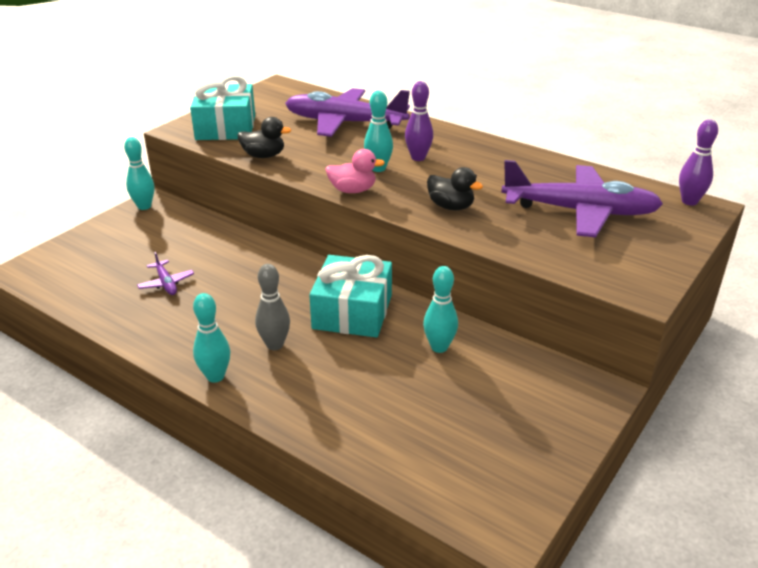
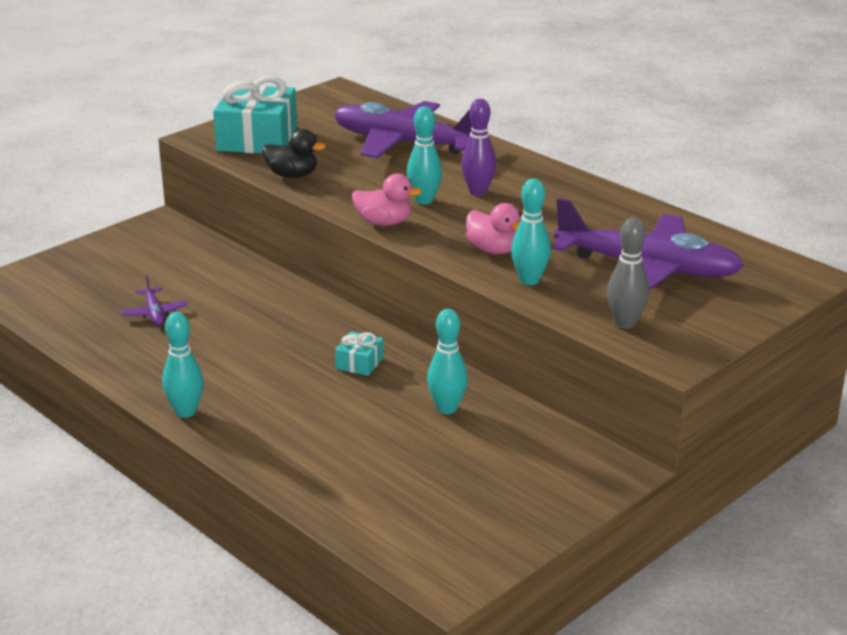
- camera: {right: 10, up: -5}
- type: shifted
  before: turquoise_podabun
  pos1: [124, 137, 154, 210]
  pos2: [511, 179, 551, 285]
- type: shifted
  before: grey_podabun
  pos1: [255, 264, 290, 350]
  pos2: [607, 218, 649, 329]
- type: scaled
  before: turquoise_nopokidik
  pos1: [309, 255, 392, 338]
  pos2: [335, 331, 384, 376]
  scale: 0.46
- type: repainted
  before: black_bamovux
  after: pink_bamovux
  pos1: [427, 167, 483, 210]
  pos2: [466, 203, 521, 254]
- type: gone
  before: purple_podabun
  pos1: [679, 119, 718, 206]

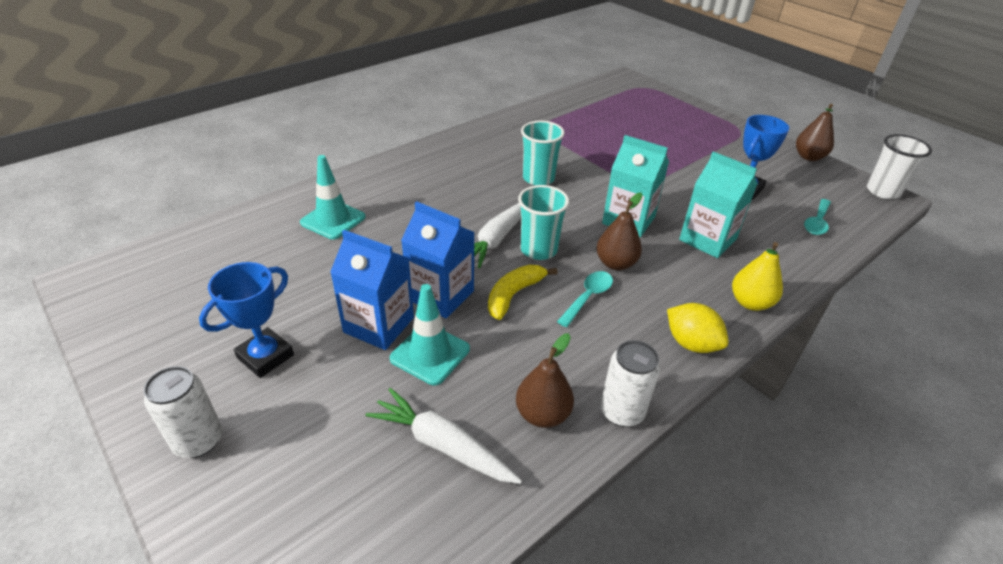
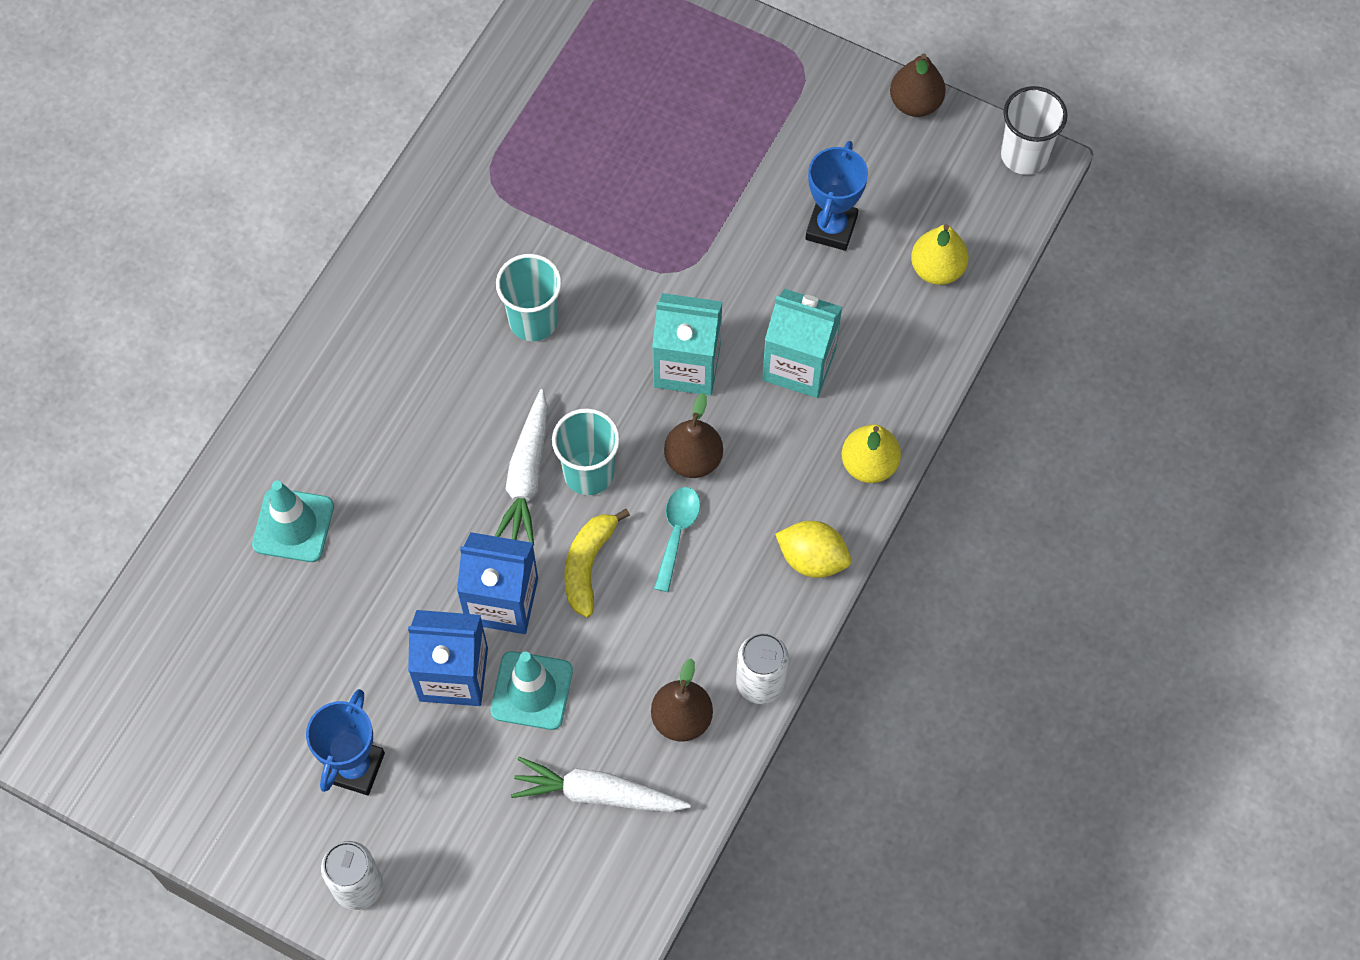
- camera: {right: -20, up: 25}
- type: swapped
  before: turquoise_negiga
  after: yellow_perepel
  pos1: [804, 199, 831, 235]
  pos2: [911, 224, 969, 285]

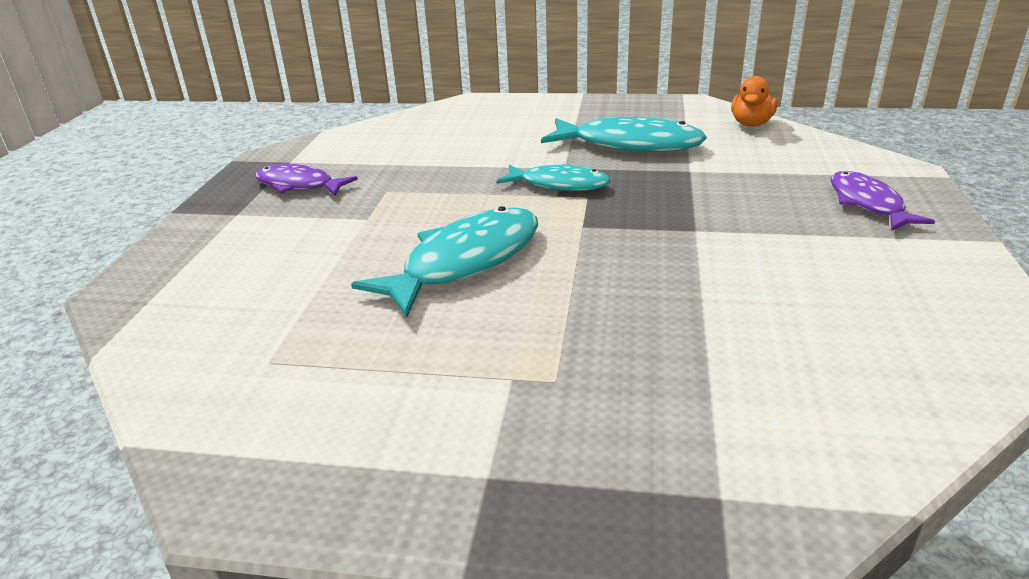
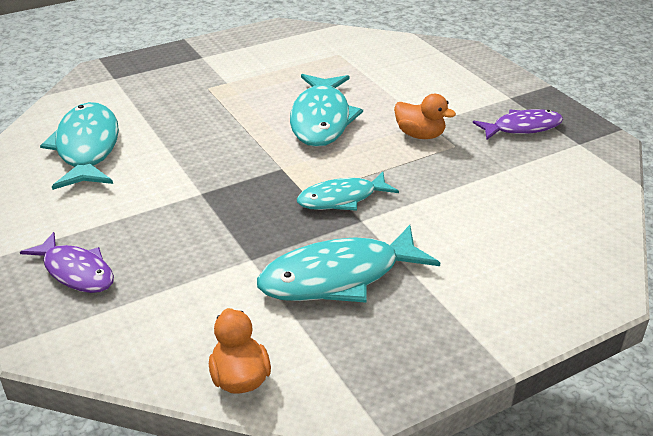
- camera: {right: 140, up: 5}
- type: new
  after: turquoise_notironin
  pos2: [40, 102, 119, 190]
- type: new
  after: orange_bamovux
  pos2: [394, 94, 456, 139]

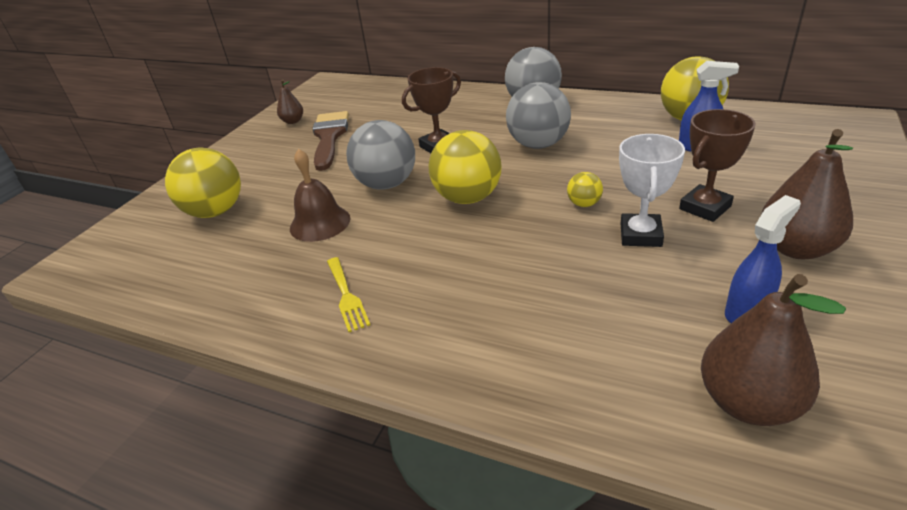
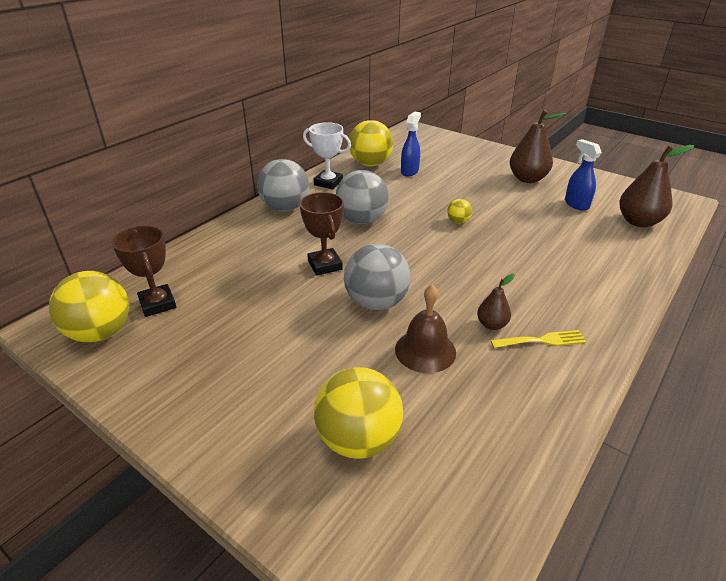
- camera: {right: -80, up: 0}
- type: shifted
  before: brown_perepel
  pos1: [277, 79, 303, 124]
  pos2: [477, 274, 515, 330]
- type: gone
  before: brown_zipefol
  pos1: [312, 111, 349, 171]
- type: shifted
  before: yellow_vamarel
  pos1: [429, 130, 502, 204]
  pos2: [49, 271, 129, 342]
- type: shifted
  before: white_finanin
  pos1: [619, 134, 685, 247]
  pos2: [303, 122, 351, 189]
- type: shifted
  before: brown_finanin
  pos1: [679, 109, 756, 222]
  pos2: [112, 225, 176, 317]

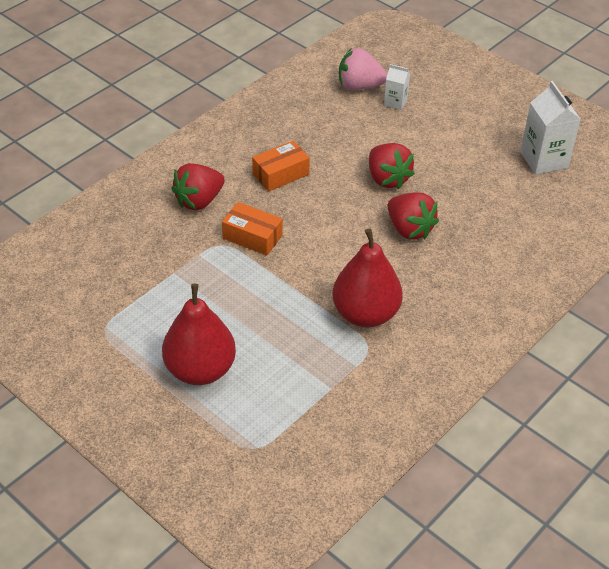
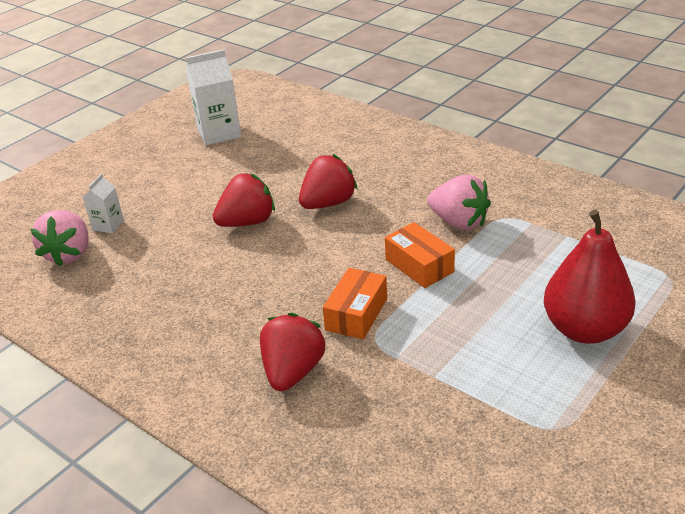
- camera: {right: -90, up: -10}
- type: rotated
  before: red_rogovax
  pos1: [171, 163, 225, 210]
  pos2: [260, 313, 325, 391]
  turn: -120
- type: shifted
  before: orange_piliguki
  pos1: [252, 141, 310, 191]
  pos2: [385, 222, 455, 288]
- type: swapped
  before: red_perepel
  after: pink_rogovax
  pos1: [333, 229, 403, 328]
  pos2: [427, 175, 491, 230]

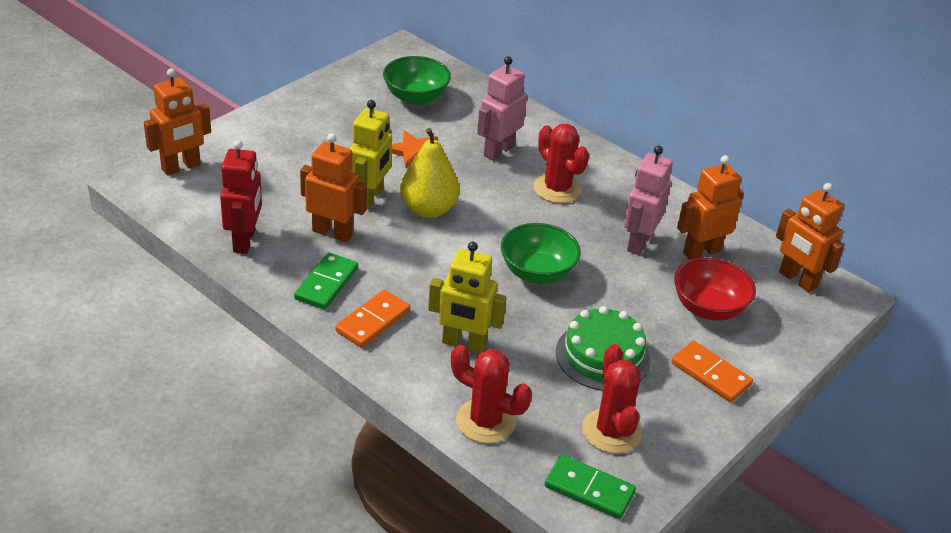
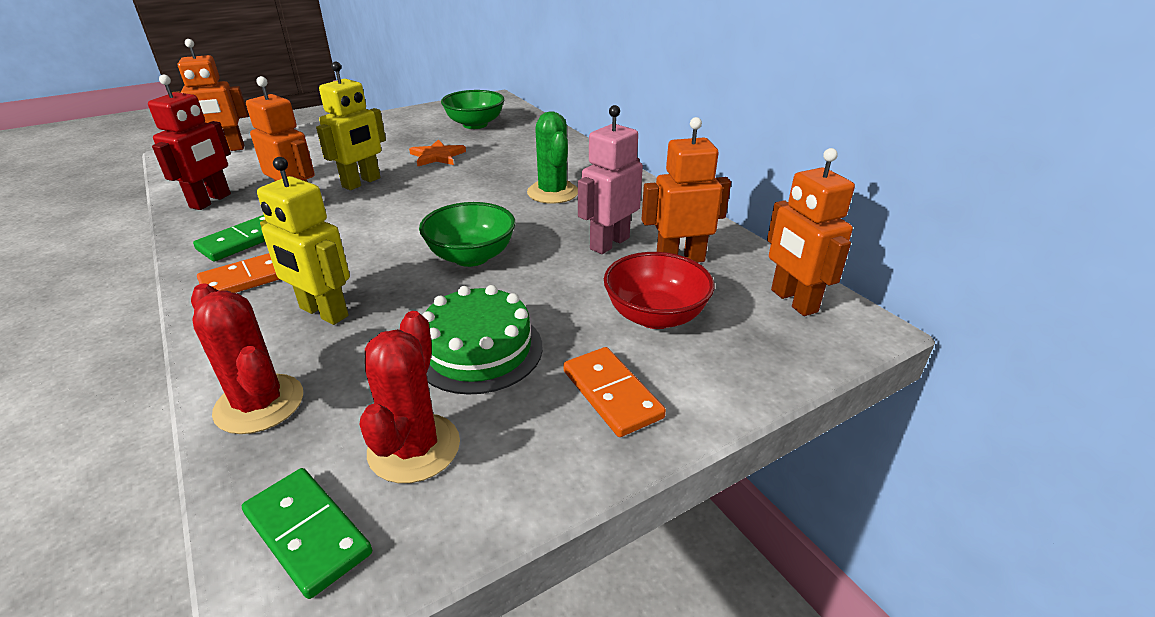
- camera: {right: 20, up: -5}
- type: gone
  before: yellow_perepel
  pos1: [400, 128, 460, 218]
- type: gone
  before: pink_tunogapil
  pos1: [477, 56, 527, 161]
- type: repainted
  before: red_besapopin
  after: green_besapopin
  pos1: [533, 124, 589, 203]
  pos2: [527, 111, 578, 204]

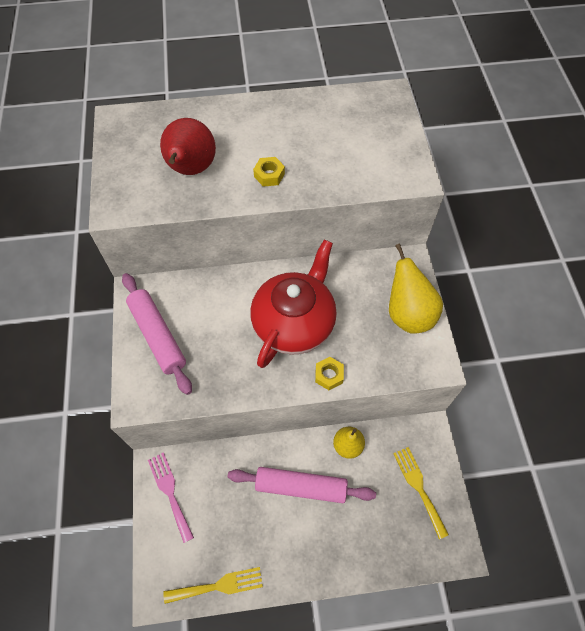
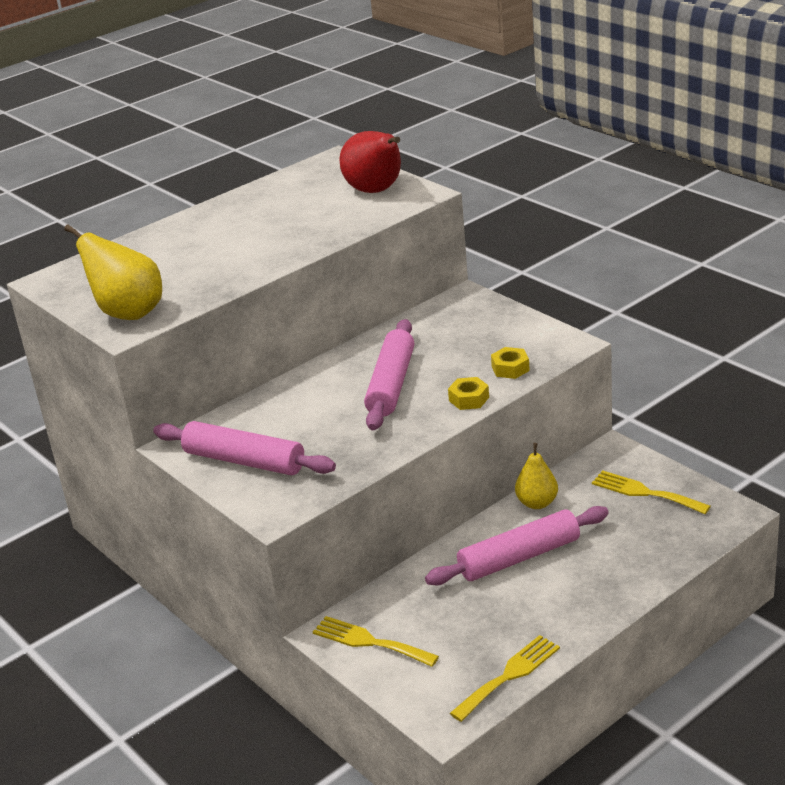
- camera: {right: -30, up: -30}
- type: repainted
  before: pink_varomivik
  after: yellow_varomivik
  pos1: [148, 452, 194, 543]
  pos2: [313, 616, 439, 667]
- type: shifted
  before: red_perepel
  pos1: [160, 118, 216, 175]
  pos2: [339, 131, 401, 193]
- type: swapped
  before: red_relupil
  after: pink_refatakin
  pos1: [250, 240, 337, 368]
  pos2: [364, 319, 414, 430]
- type: shifted
  before: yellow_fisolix
  pos1: [253, 157, 285, 187]
  pos2: [491, 347, 530, 379]
- type: shifted
  before: yellow_perepel
  pos1: [389, 243, 443, 334]
  pos2: [64, 225, 162, 320]

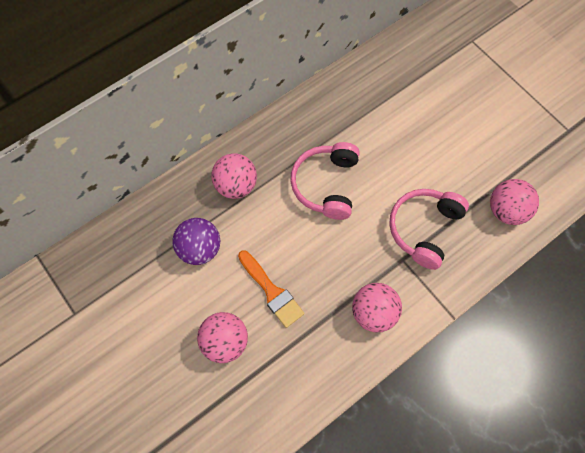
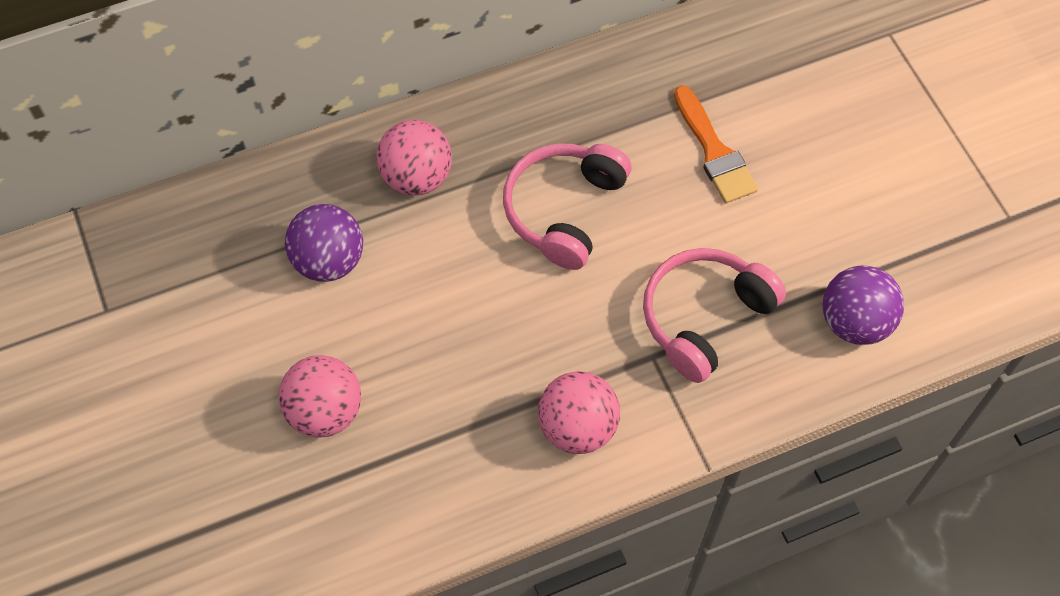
- camera: {right: 15, up: -5}
- type: shifted
  before: orange_zipefol
  pos1: [238, 250, 304, 328]
  pos2: [674, 85, 758, 203]
- type: repainted
  before: pink_vamarel
  after: purple_vamarel
  pos1: [490, 179, 539, 225]
  pos2: [822, 265, 904, 345]

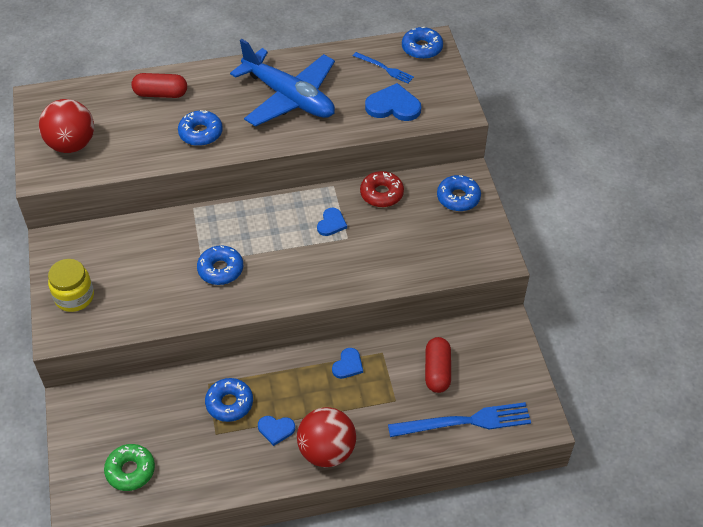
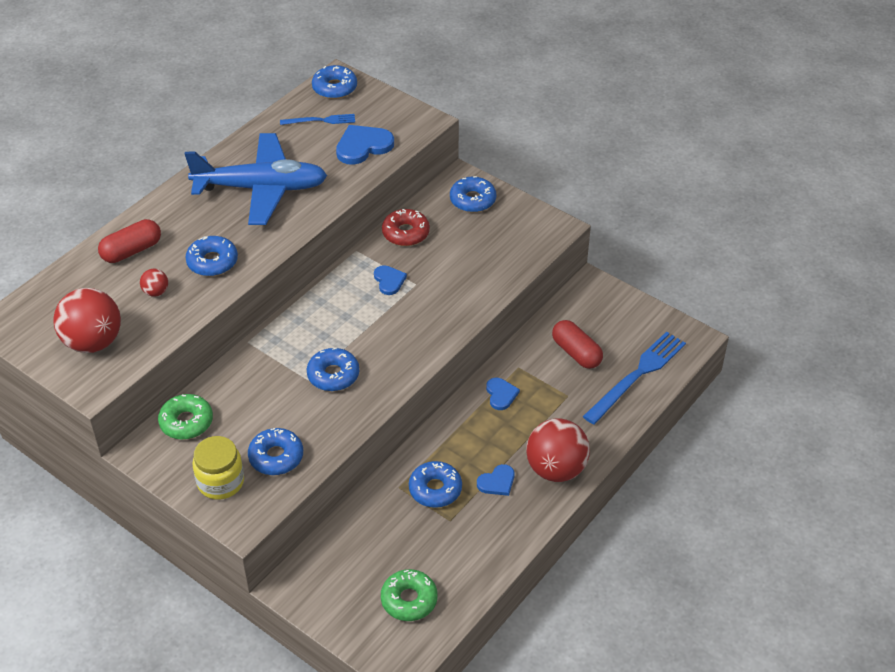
- camera: {right: -40, up: -5}
- type: new
  after: red_vamarel
  pos2: [140, 269, 168, 297]
- type: new
  after: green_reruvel
  pos2: [158, 394, 213, 440]
- type: new
  after: blue_reruvel
  pos2: [248, 428, 303, 475]

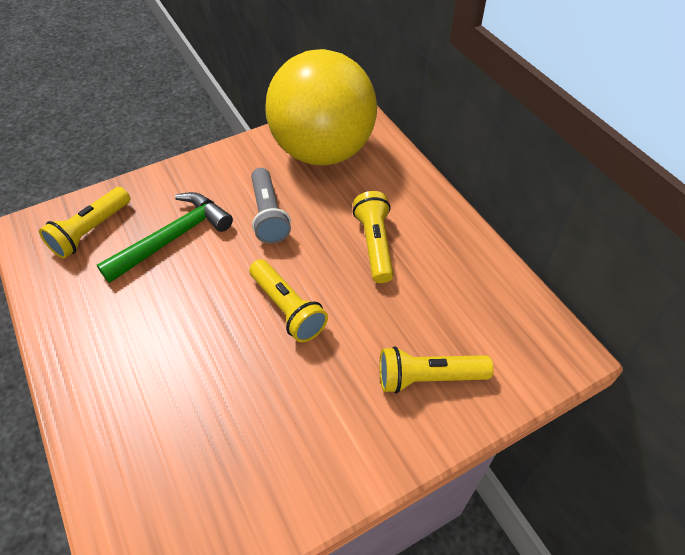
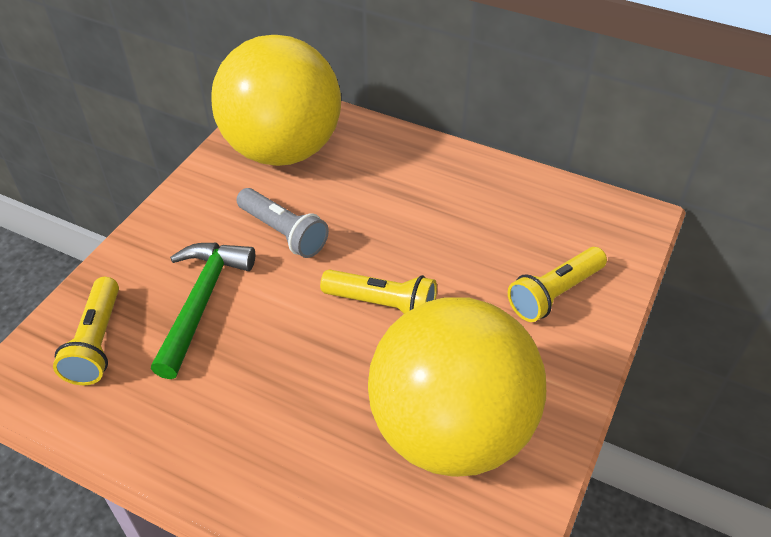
- camera: {right: -35, up: -5}
- type: gone
  before: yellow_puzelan
  pos1: [353, 191, 393, 283]
- type: new
  after: yellow_vamarel
  pos2: [368, 297, 546, 477]

